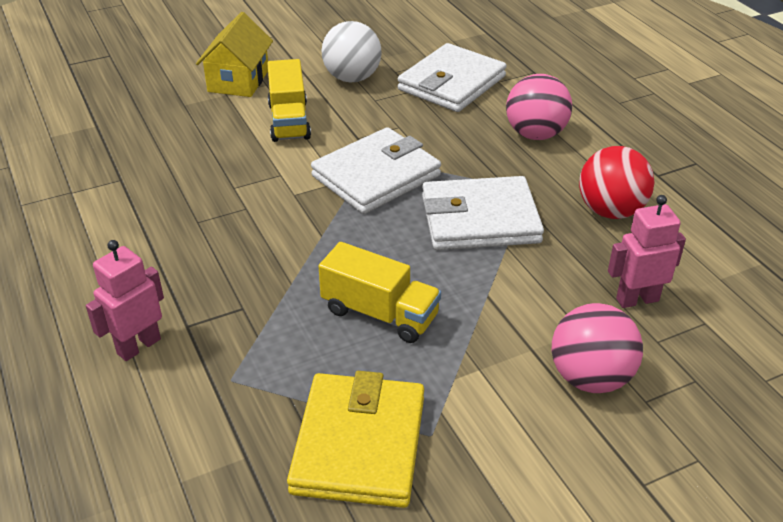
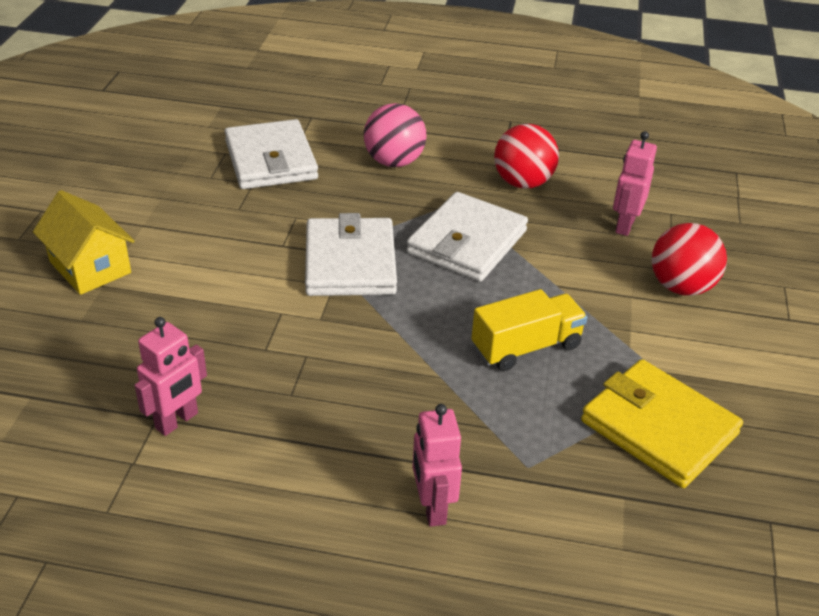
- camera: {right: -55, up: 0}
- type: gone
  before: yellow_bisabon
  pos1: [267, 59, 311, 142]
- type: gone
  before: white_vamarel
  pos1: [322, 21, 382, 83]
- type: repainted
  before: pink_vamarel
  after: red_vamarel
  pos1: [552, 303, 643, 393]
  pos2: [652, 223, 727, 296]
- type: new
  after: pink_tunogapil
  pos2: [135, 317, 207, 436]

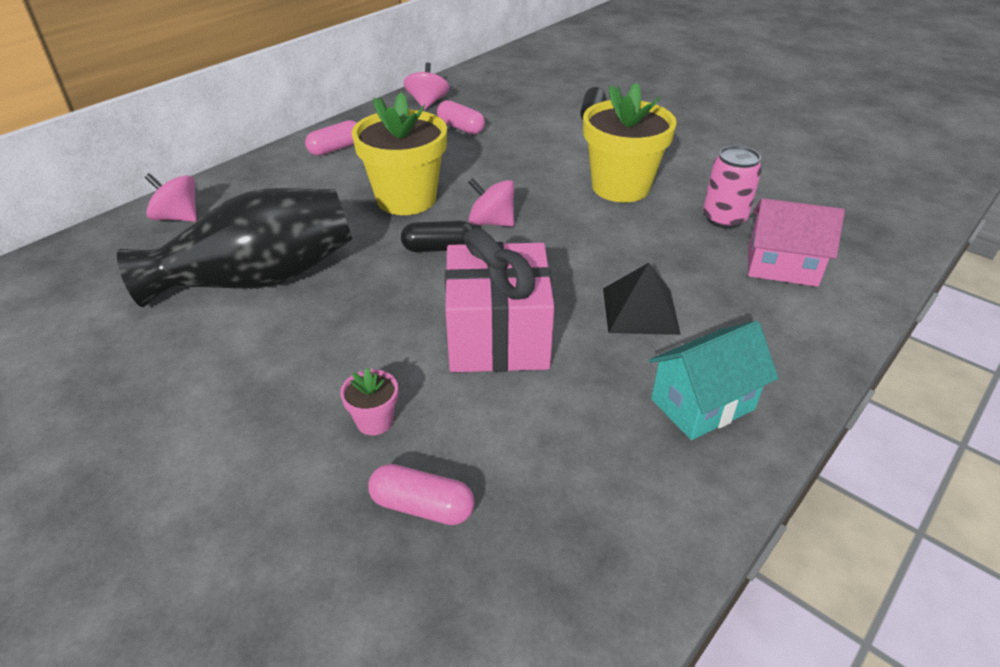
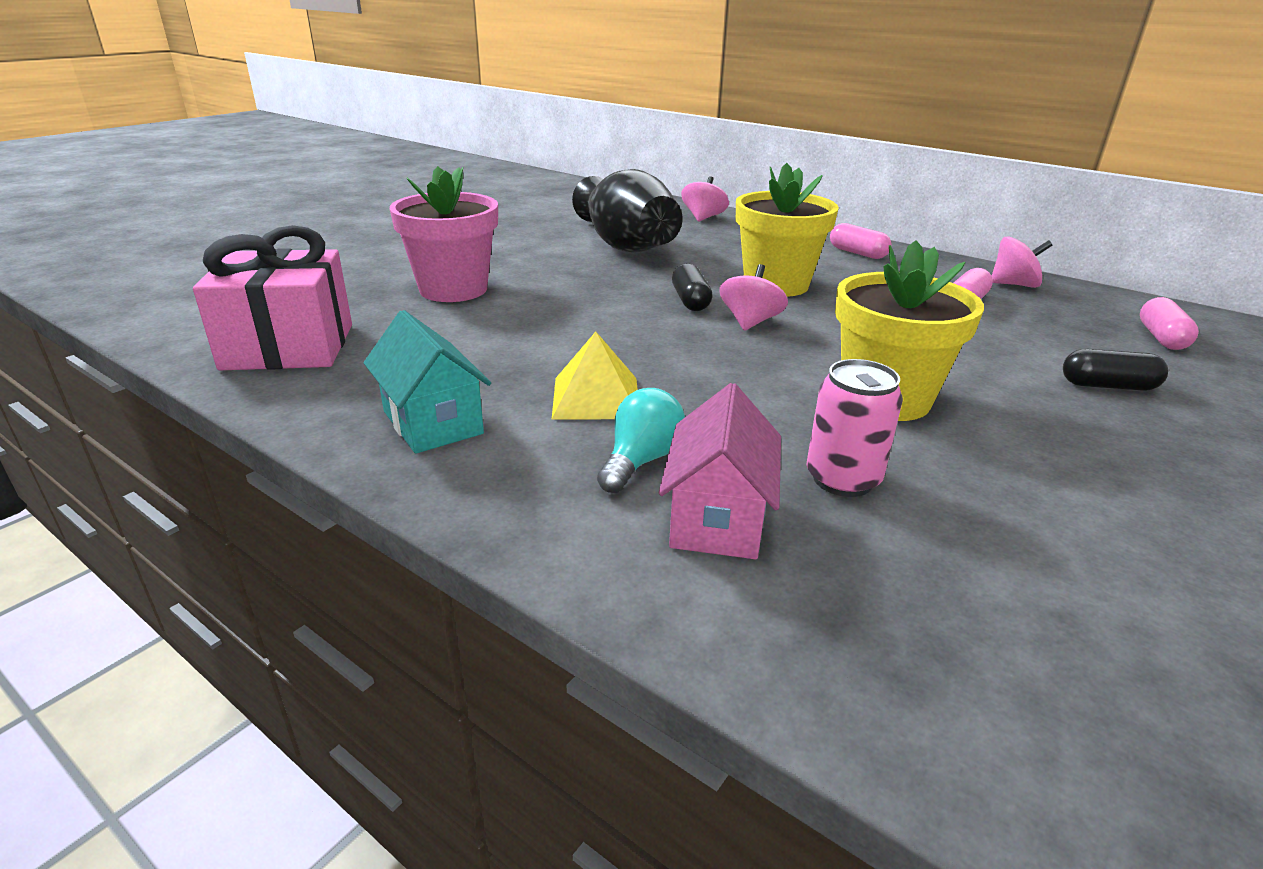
- camera: {right: 85, up: -10}
- type: scaled
  before: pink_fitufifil
  pos1: [340, 368, 398, 435]
  pos2: [390, 166, 498, 302]
  scale: 2.33
- type: shifted
  before: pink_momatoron
  pos1: [368, 464, 475, 525]
  pos2: [1140, 297, 1199, 350]
- type: shifted
  before: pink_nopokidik
  pos1: [445, 227, 554, 372]
  pos2: [193, 225, 352, 370]
- type: repainted
  before: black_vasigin
  after: yellow_vasigin
  pos1: [603, 263, 681, 335]
  pos2: [552, 332, 638, 419]
- type: new
  after: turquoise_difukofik
  pos2: [597, 388, 685, 493]

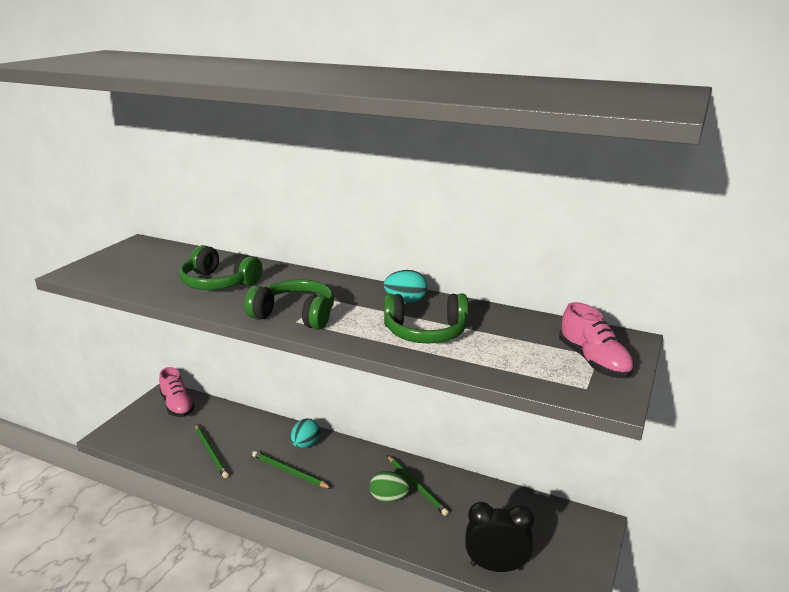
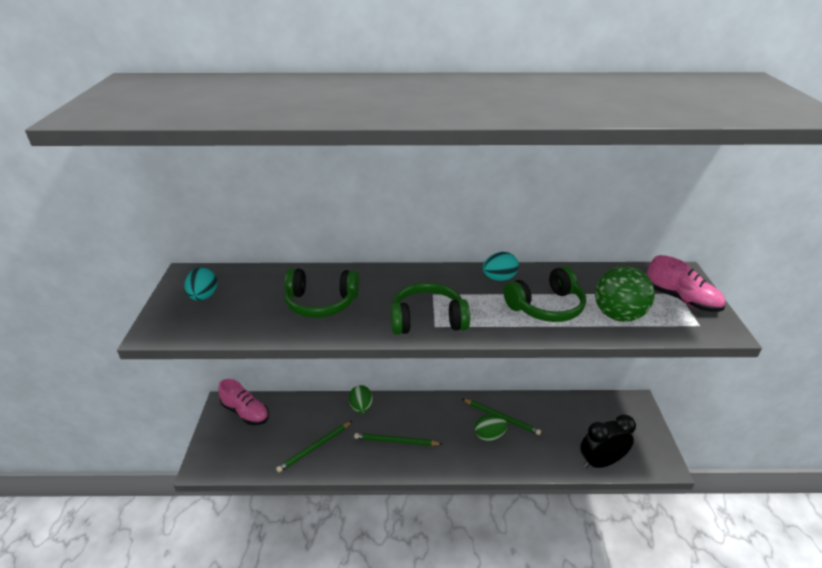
- camera: {right: -25, up: 10}
- type: rotated
  before: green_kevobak
  pos1: [195, 424, 229, 478]
  pos2: [276, 421, 352, 473]
  turn: 105
- type: shifted
  before: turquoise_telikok
  pos1: [291, 419, 320, 448]
  pos2: [184, 268, 217, 301]
- type: new
  after: green_telikok
  pos2: [349, 385, 373, 413]
- type: new
  after: green_vamarel
  pos2: [595, 266, 655, 322]

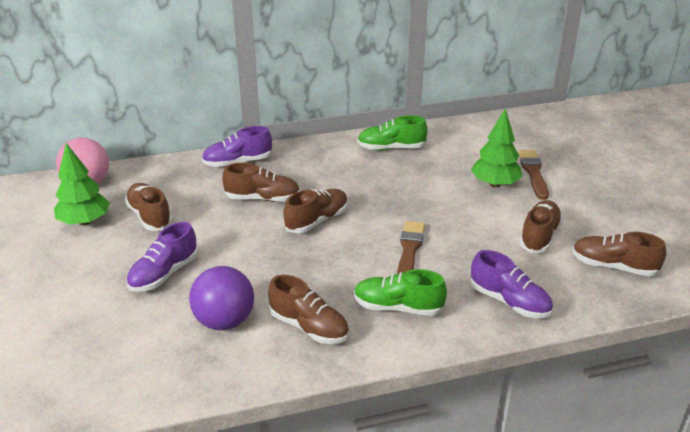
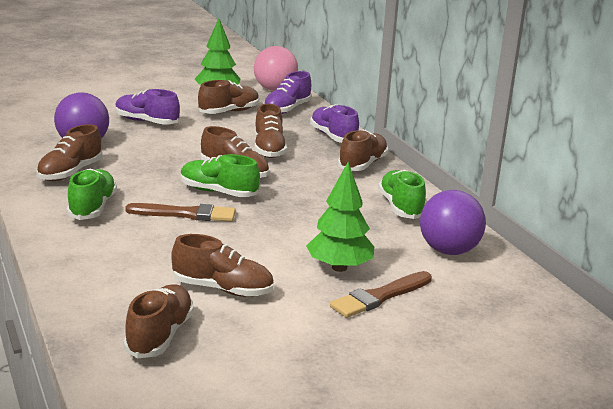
- camera: {right: 80, up: -10}
- type: shifted
  before: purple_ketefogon
  pos1: [471, 250, 553, 318]
  pos2: [263, 71, 312, 114]
- type: rotated
  before: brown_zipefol
  pos1: [518, 150, 549, 200]
  pos2: [330, 271, 432, 318]
  turn: 150
- type: new
  after: green_ketefogon
  pos2: [180, 154, 260, 197]
- type: new
  after: brown_ketefogon
  pos2: [338, 130, 388, 171]
- type: new
  after: purple_vamarel
  pos2: [420, 190, 486, 255]

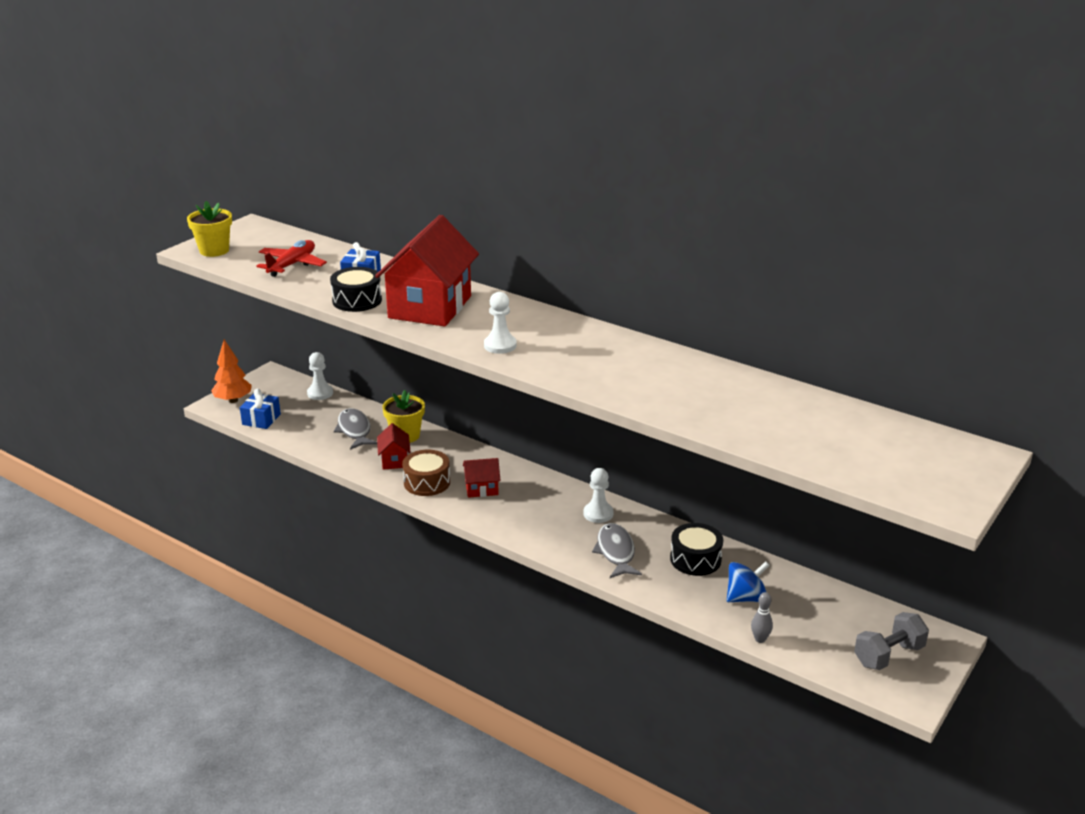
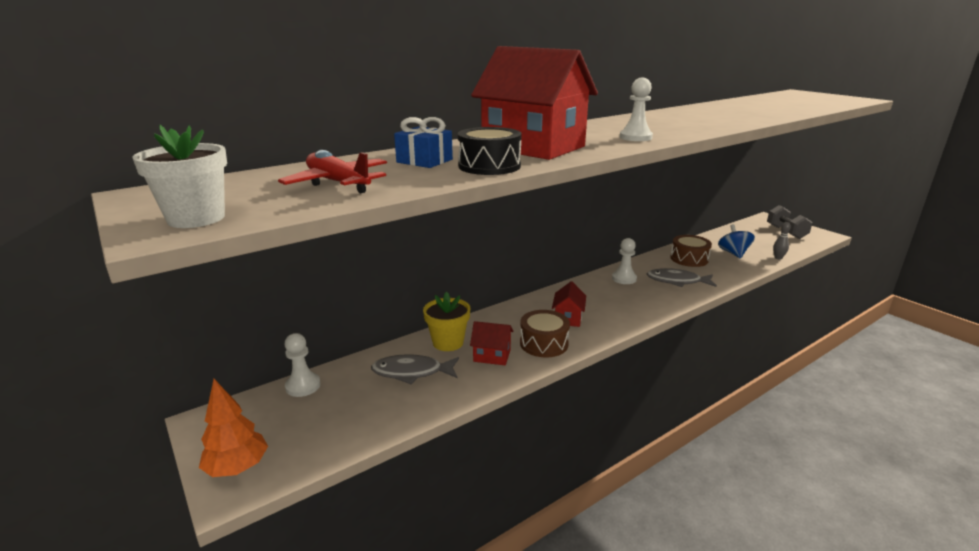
- camera: {right: -70, up: -5}
- type: repainted
  before: yellow_fitufifil
  after: white_fitufifil
  pos1: [187, 201, 232, 257]
  pos2: [133, 125, 227, 228]
- type: gone
  before: blue_nopokidik
  pos1: [240, 388, 281, 429]
- type: repainted
  before: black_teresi
  after: brown_teresi
  pos1: [670, 523, 723, 576]
  pos2: [670, 235, 712, 267]

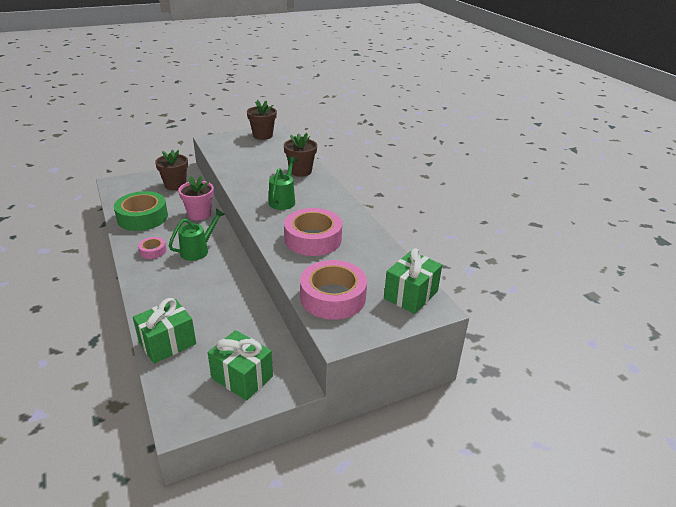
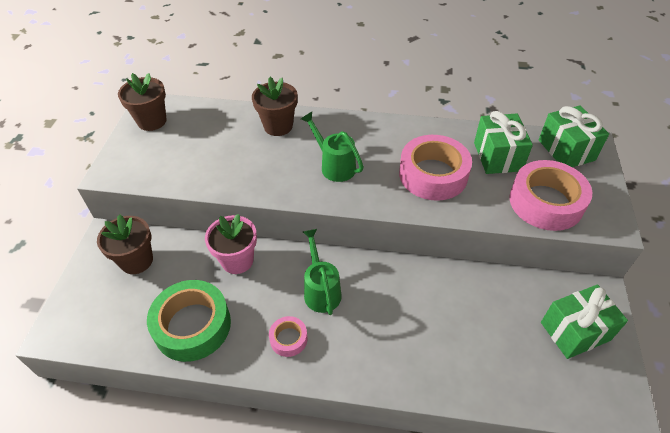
- camera: {right: -55, up: 15}
- type: shifted
  before: green_nopokidik
  pos1: [133, 298, 196, 364]
  pos2: [474, 111, 533, 174]

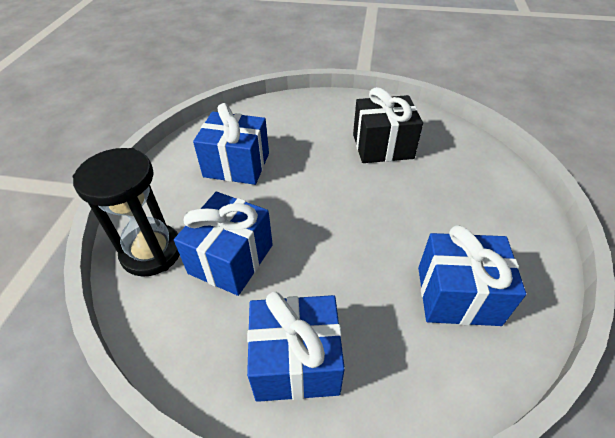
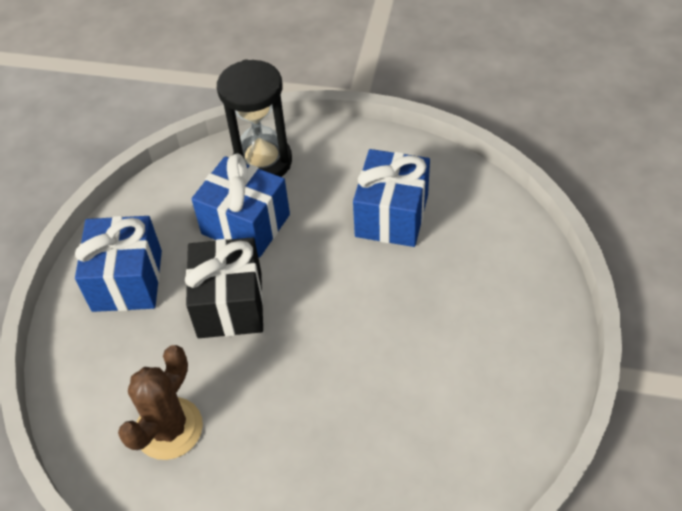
- camera: {right: 95, up: 5}
- type: shifted
  before: black_nopokidik
  pos1: [353, 87, 423, 163]
  pos2: [185, 237, 263, 338]
- type: swapped
  before: blue_nopokidik
  after: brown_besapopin
  pos1: [418, 225, 526, 326]
  pos2: [118, 345, 203, 460]

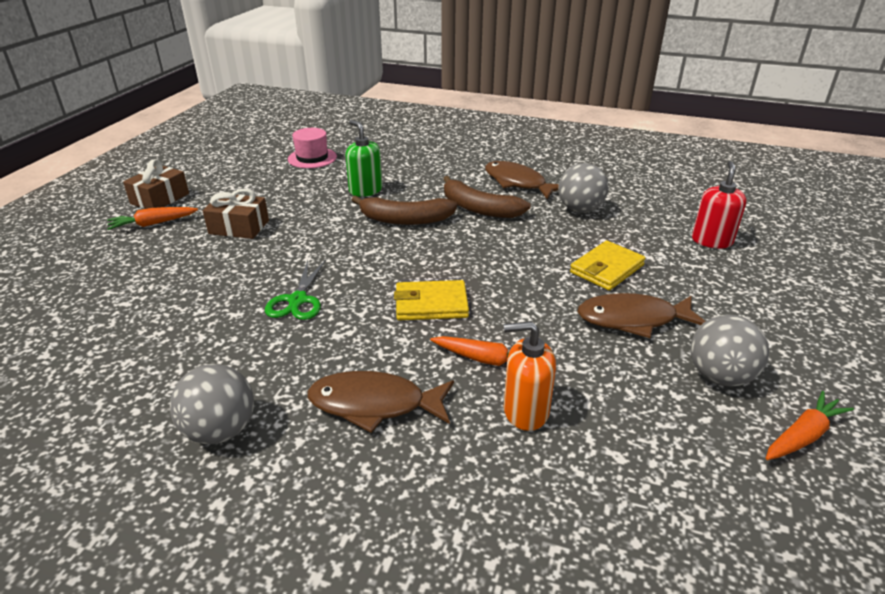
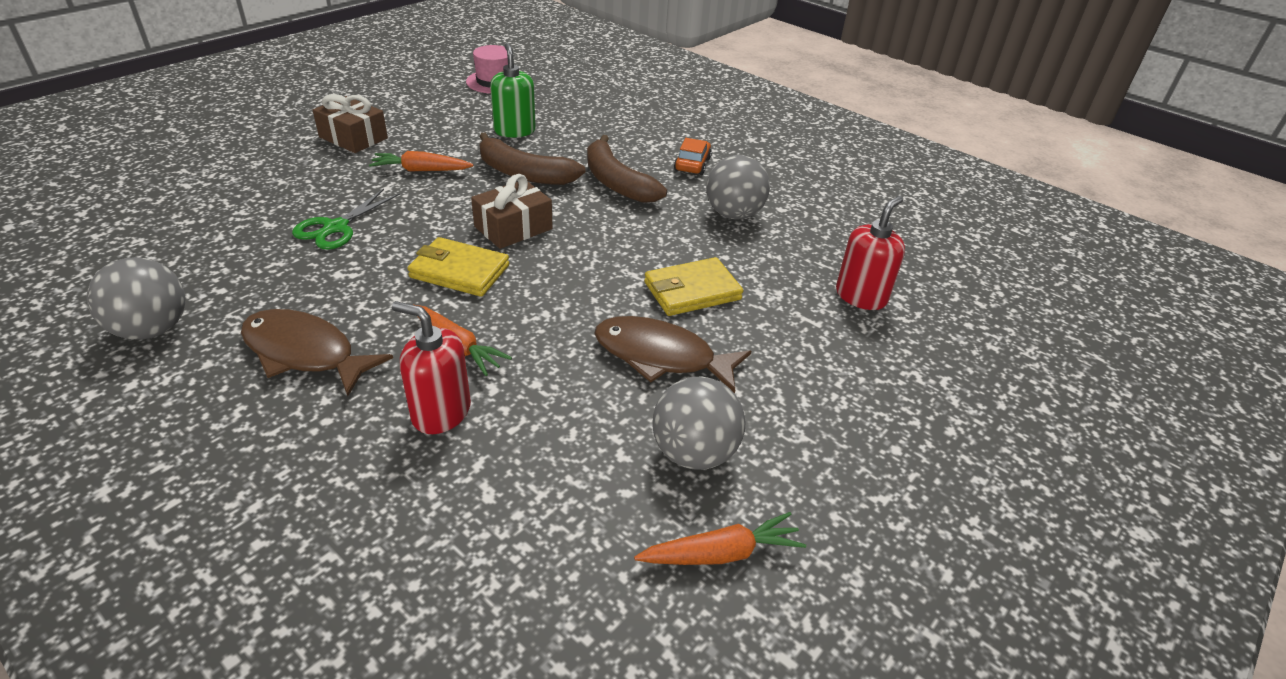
- camera: {right: 20, up: 5}
- type: shifted
  before: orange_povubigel
  pos1: [107, 207, 198, 230]
  pos2: [369, 151, 473, 172]
- type: shifted
  before: brown_nopokidik
  pos1: [123, 159, 189, 209]
  pos2: [471, 174, 553, 249]
- type: swapped
  before: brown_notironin
  after: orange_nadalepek
  pos1: [485, 161, 559, 199]
  pos2: [674, 138, 712, 175]
- type: repainted
  before: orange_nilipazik
  after: red_nilipazik
  pos1: [504, 321, 556, 431]
  pos2: [392, 301, 471, 434]

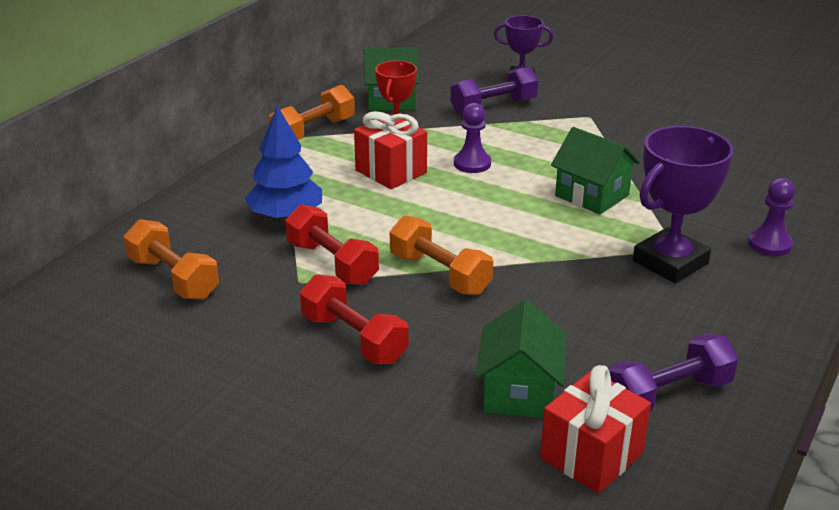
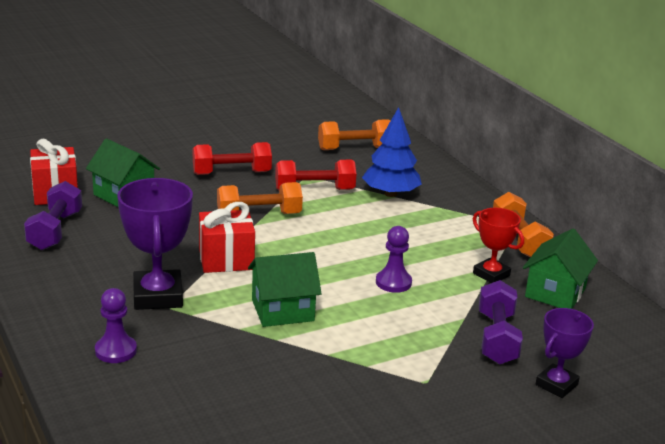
- camera: {right: 120, up: -5}
- type: shifted
  before: red_nopokidik
  pos1: [354, 111, 427, 189]
  pos2: [199, 202, 255, 273]

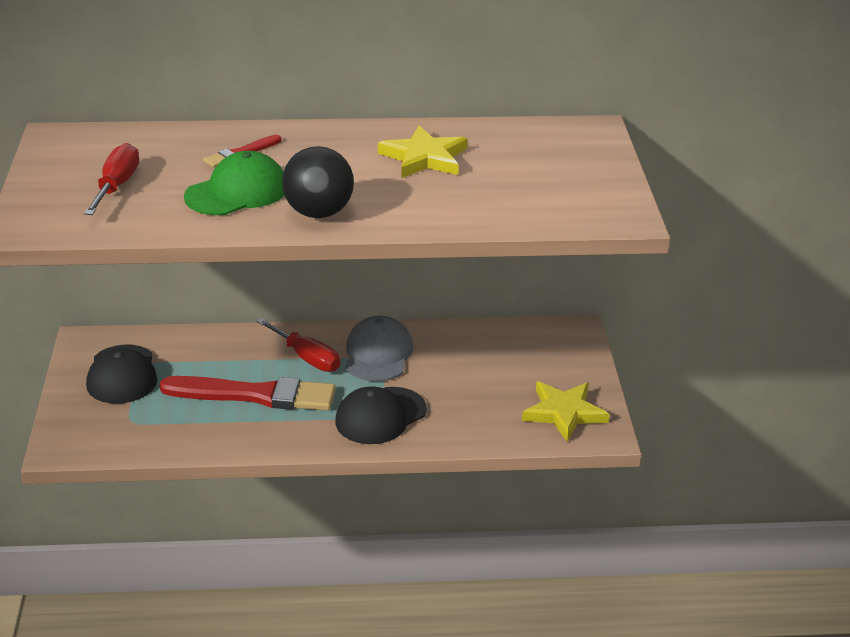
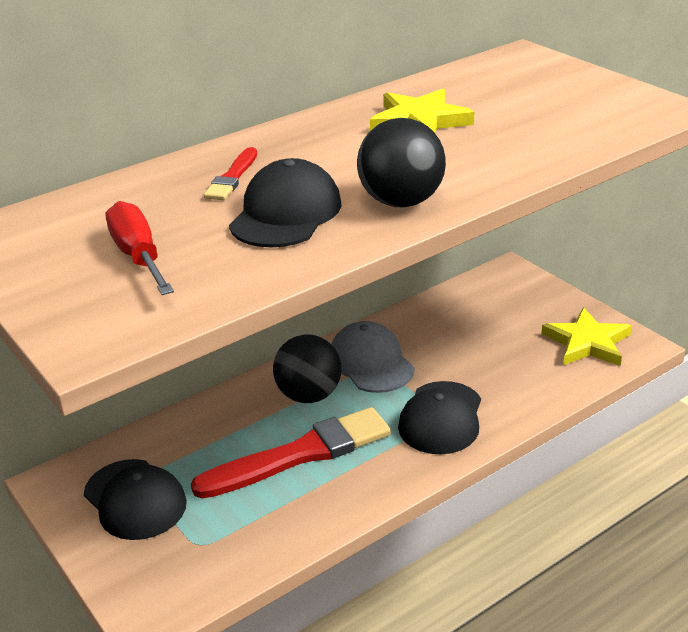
- camera: {right: -30, up: 0}
- type: repainted
  before: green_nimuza
  after: black_nimuza
  pos1: [184, 151, 285, 215]
  pos2: [229, 158, 342, 248]
- type: swapped
  before: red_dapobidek
  after: black_vamarel
  pos1: [257, 318, 340, 372]
  pos2: [273, 335, 342, 403]

